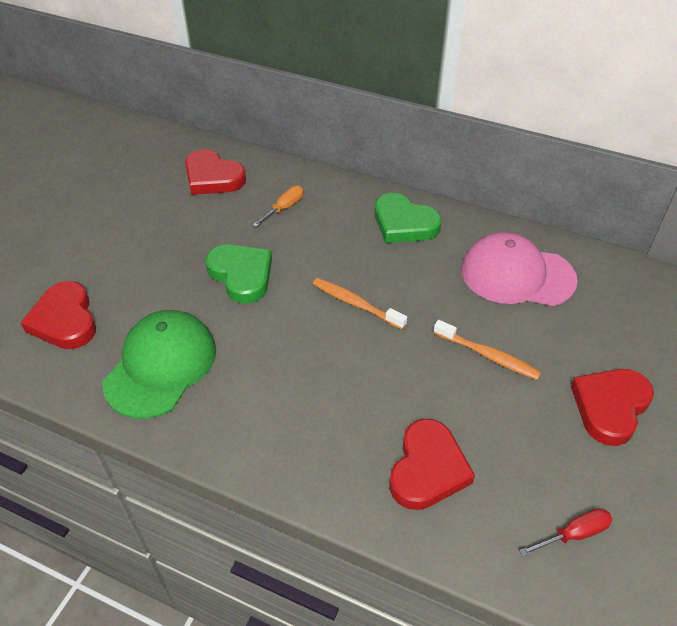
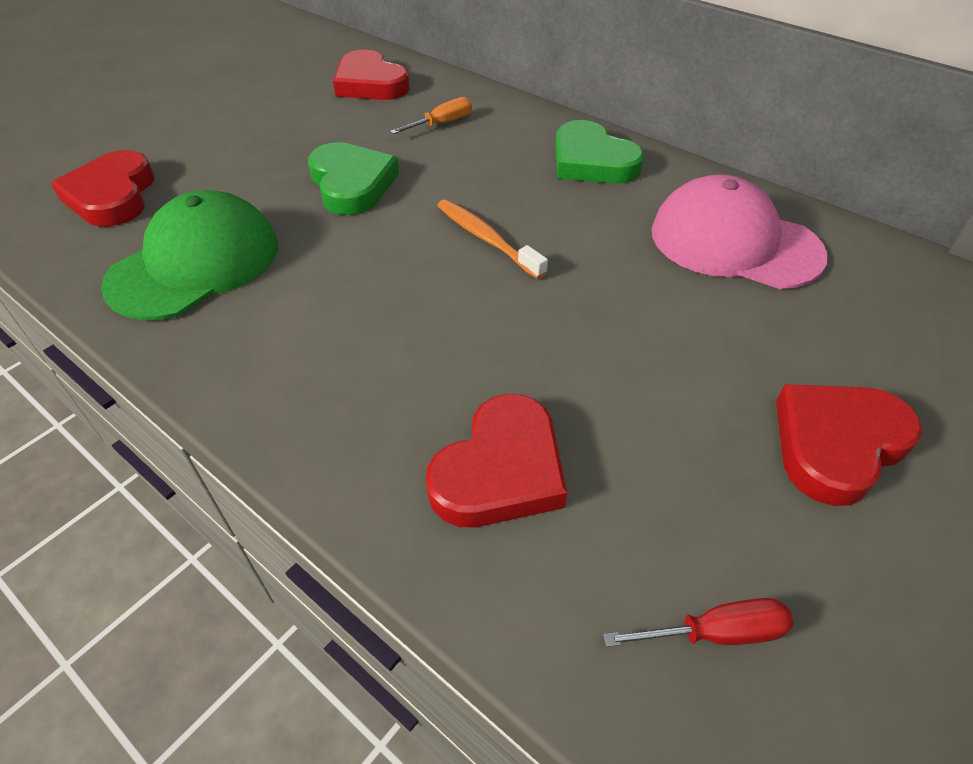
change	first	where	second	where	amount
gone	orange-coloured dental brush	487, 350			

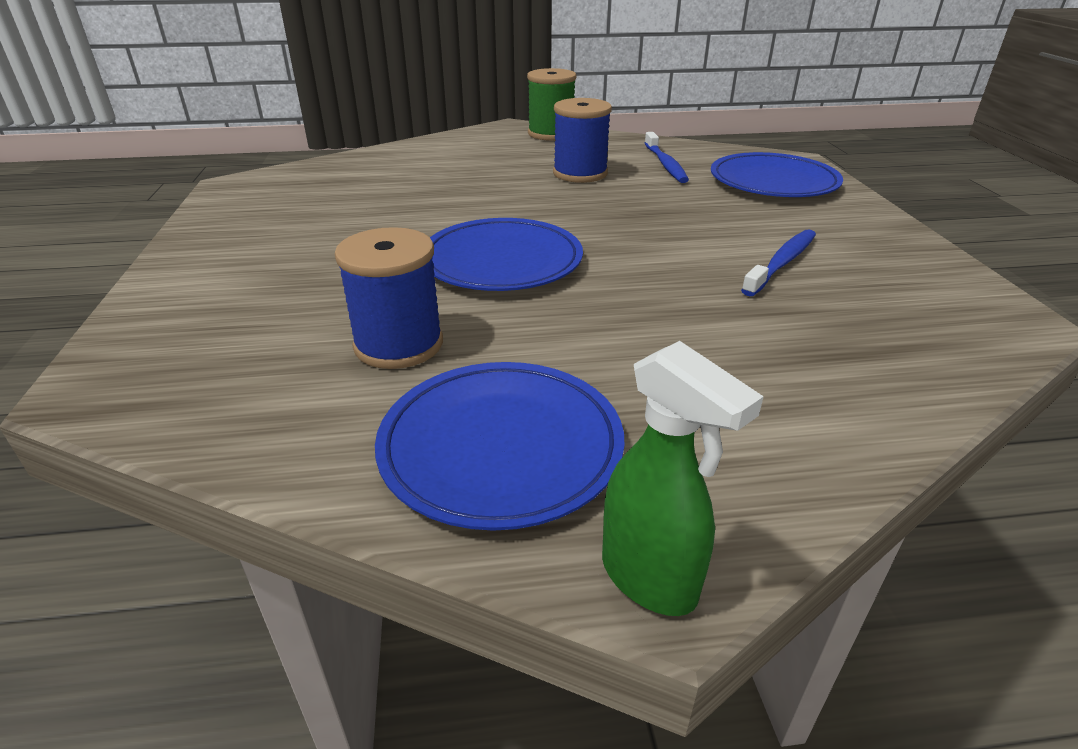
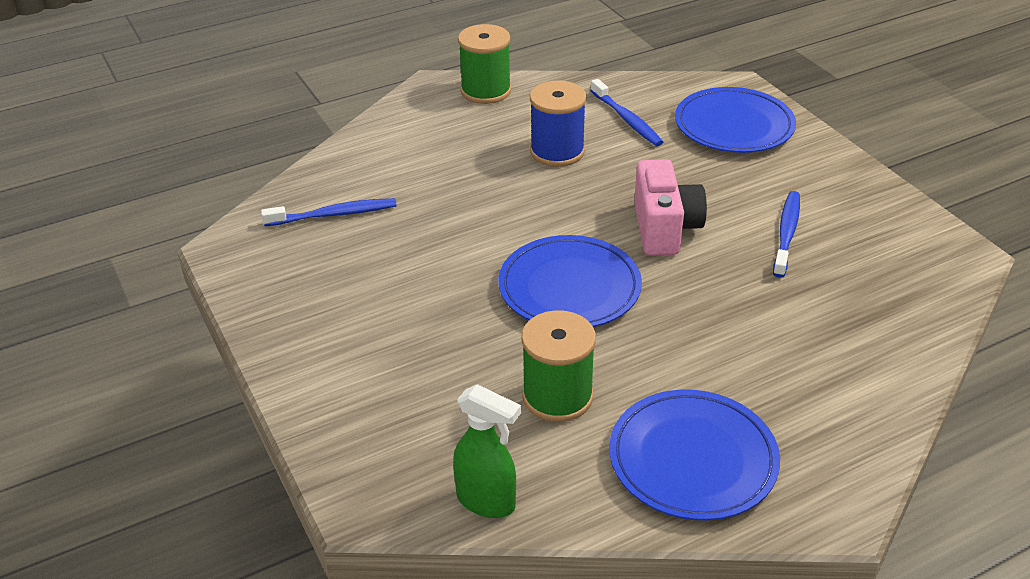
change	first	where	second	where	amount
repainted	blue reel of thread	389, 298	leaf-green reel of thread	558, 366	
shifted	leaf-green spray bottle	683, 478		487, 451	
new			blue dental brush	329, 212	
new			pink camera	670, 207	

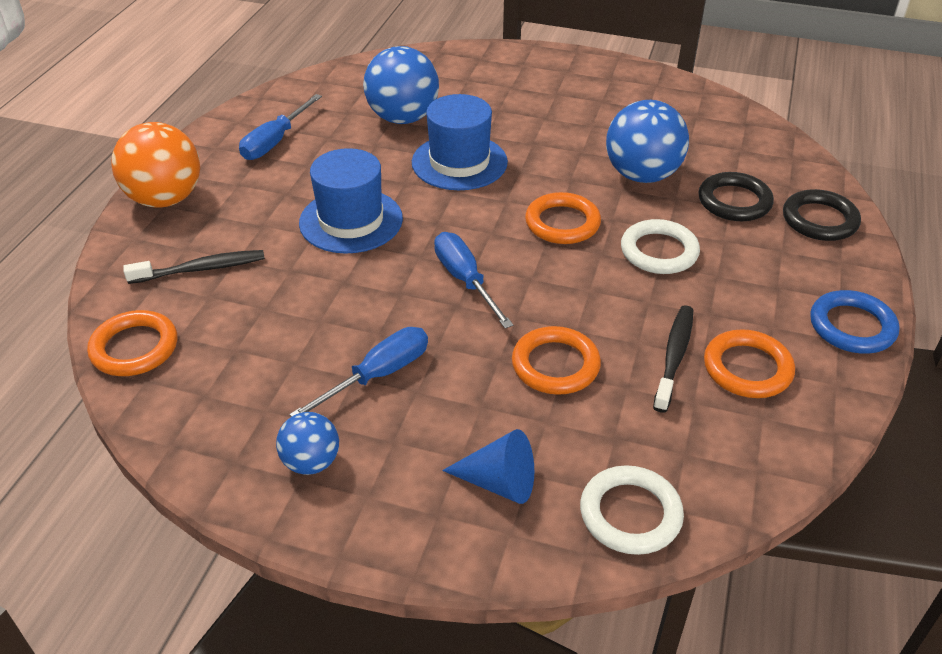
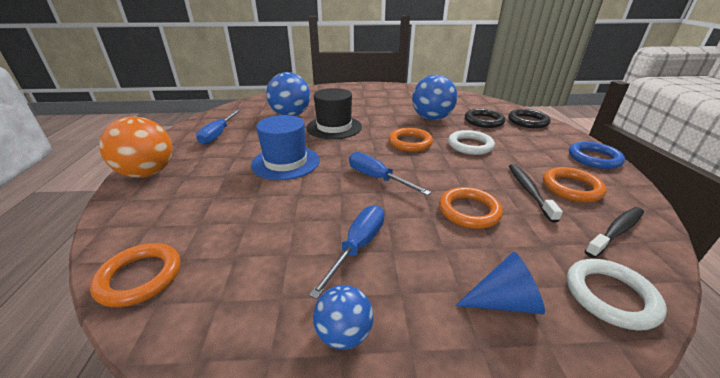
change	first	where	second	where	amount
shifted	ebony dental brush	194, 267		614, 232	
repainted	blue tall hat	460, 142	ebony tall hat	334, 113	

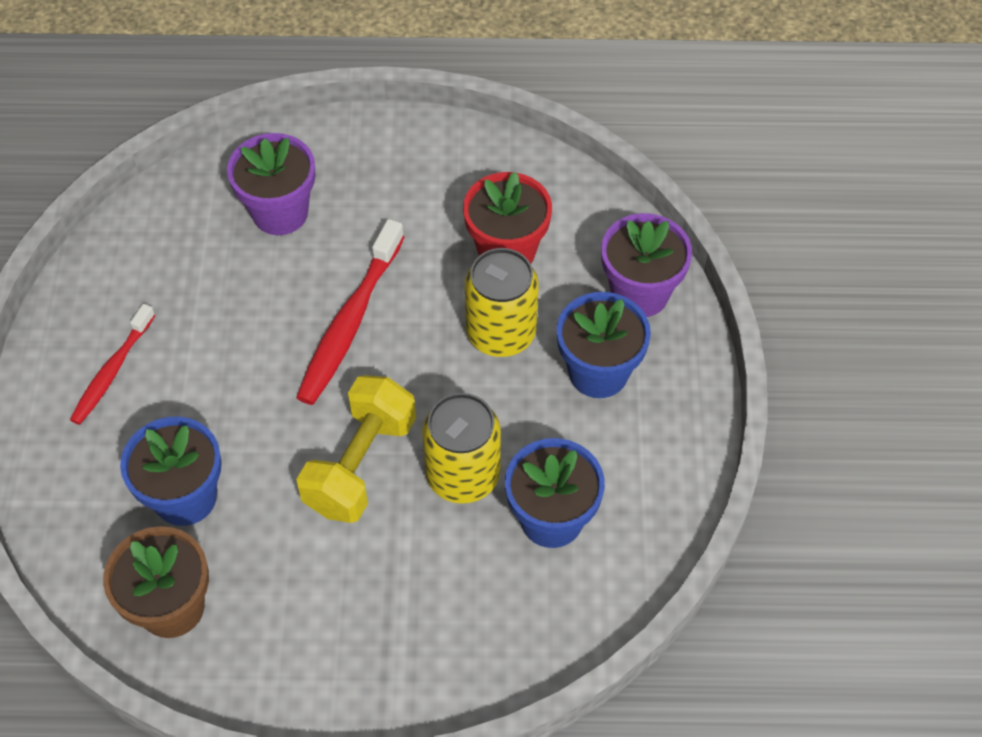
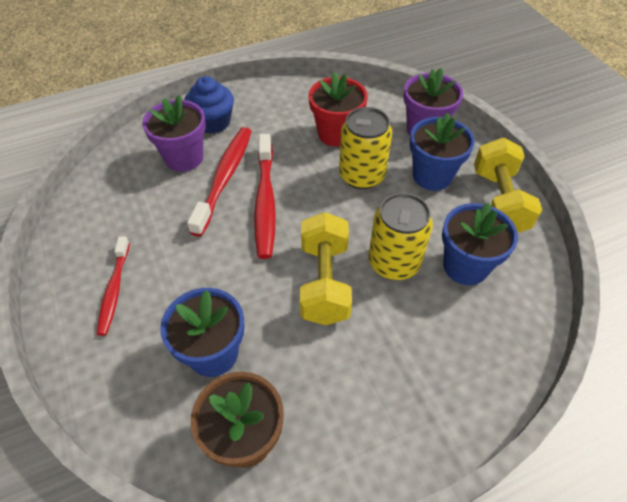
change	first	where	second	where	amount
new			blue fairy cake	209, 105	
new			crimson dental brush	219, 182	
new			bright yellow hand weight	508, 185	

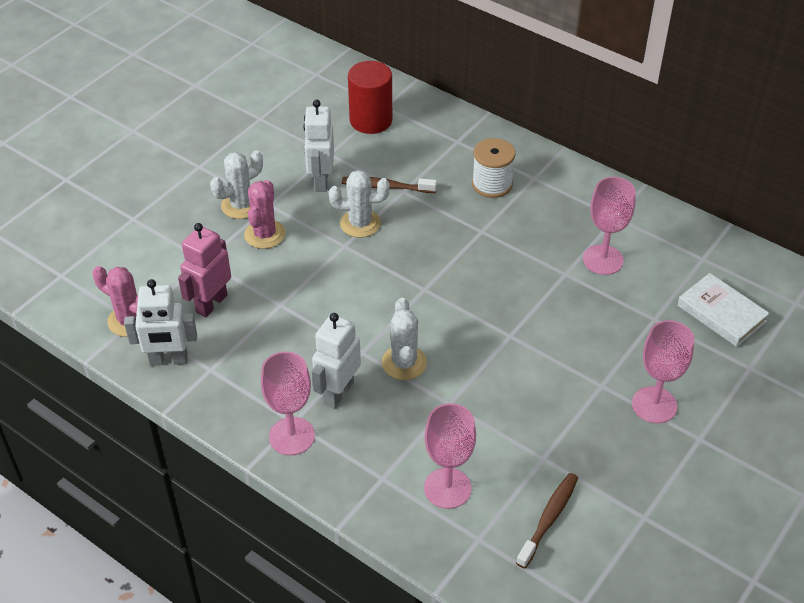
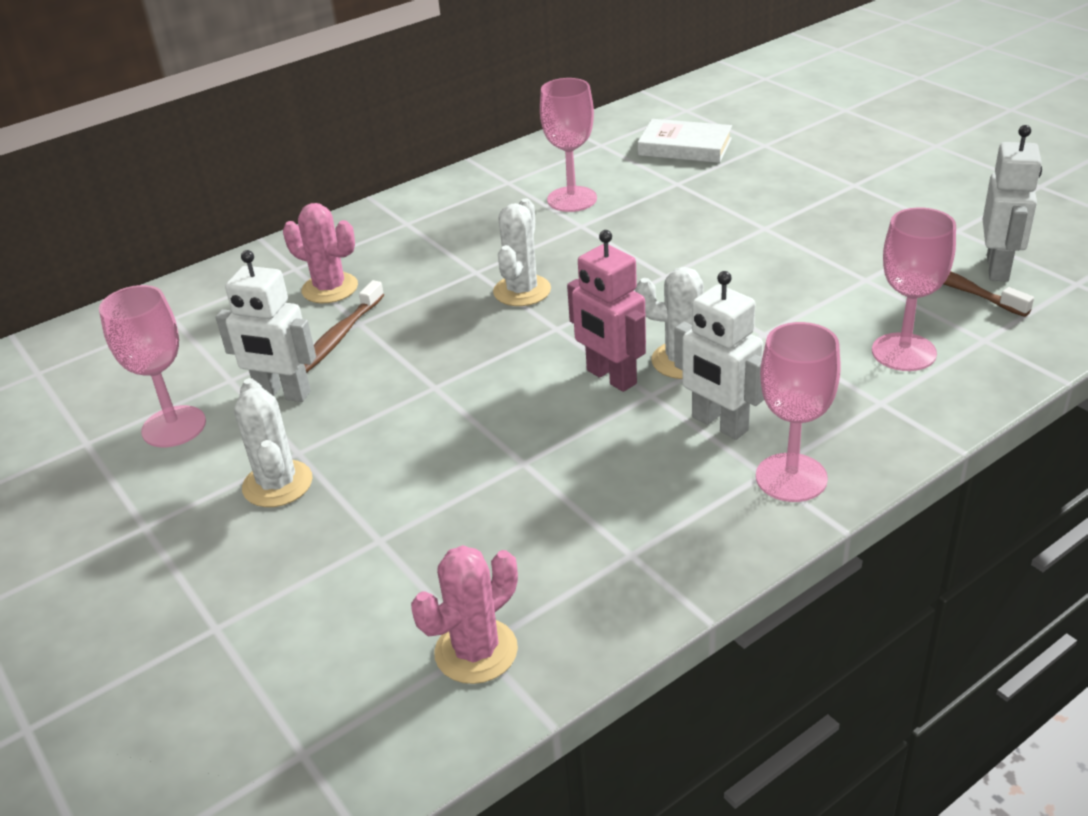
change	first	where	second	where	amount
shifted	white robot figure	160, 322		1012, 203	
shifted	pink robot figure	204, 270		606, 311	
shifted	pink cactus	265, 214		320, 253	
shifted	white cactus	359, 204		522, 252	
gone	crimson cylinder shape	370, 97			
gone	white reel of thread	494, 168			
shifted	pink chalice	663, 371		152, 366	
rotated	white book	723, 310		685, 141	45 degrees clockwise

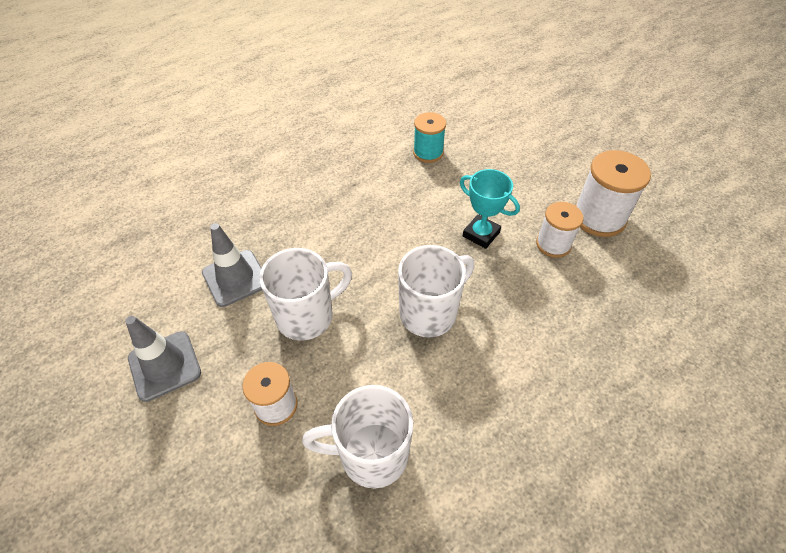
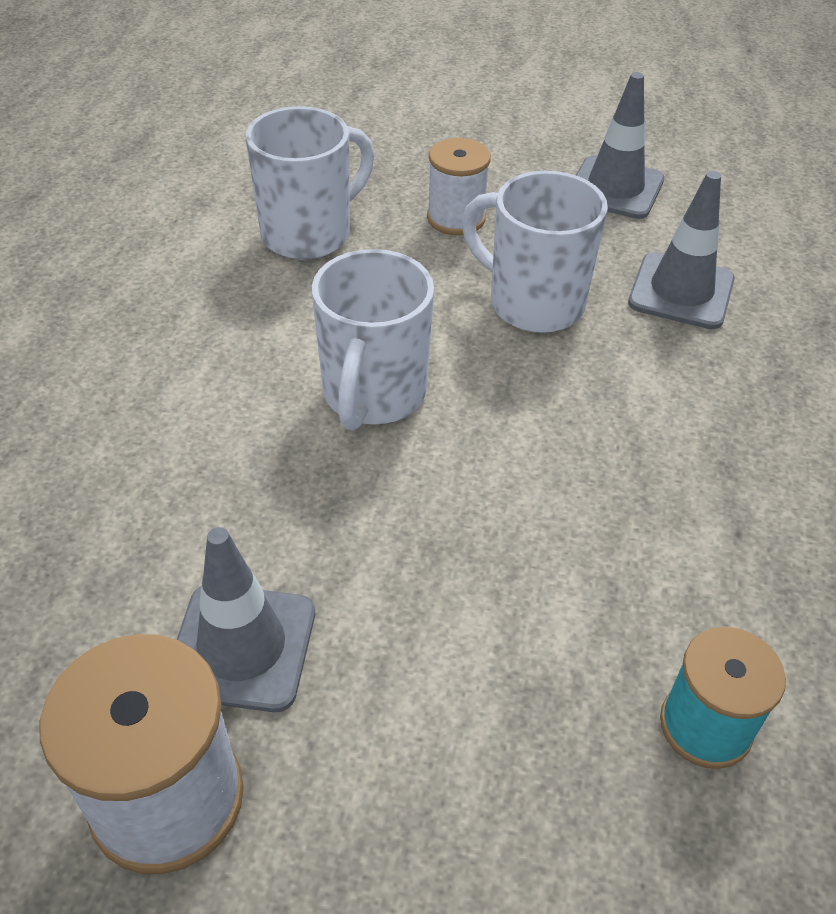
change	first	where	second	where	amount
rotated	white mug	305, 294		535, 252	105 degrees clockwise
gone	aqua trophy	490, 209			
swapped	white reel of thread	559, 230	grey traffic cone	246, 619	

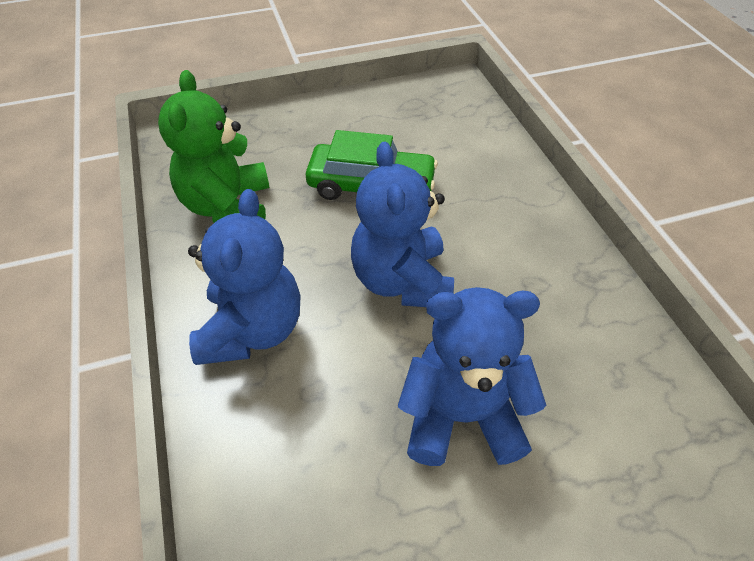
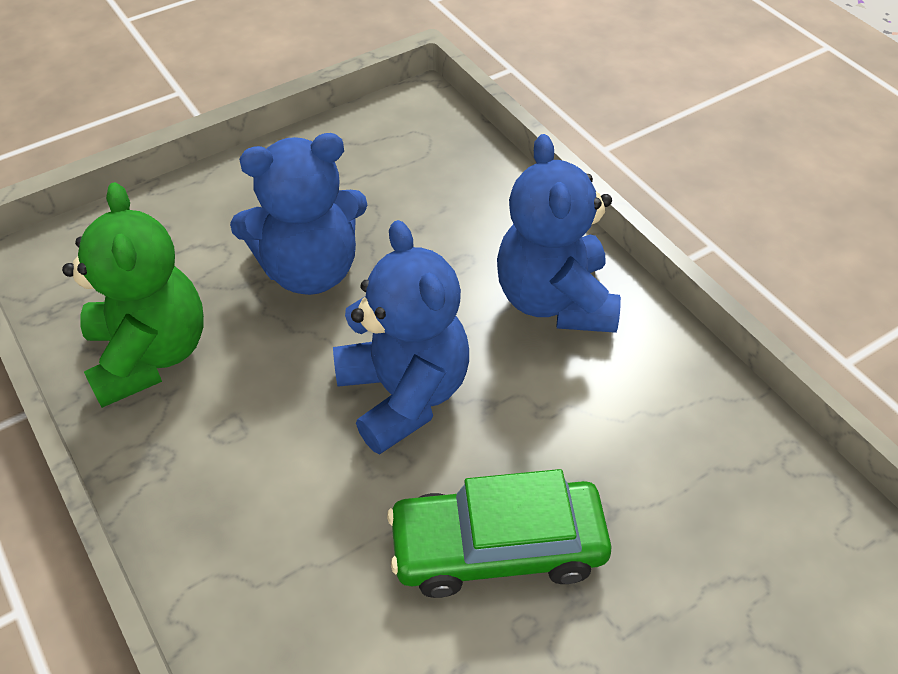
change	first	where	second	where	amount
shifted	leaf-green teddy	214, 146		133, 295	

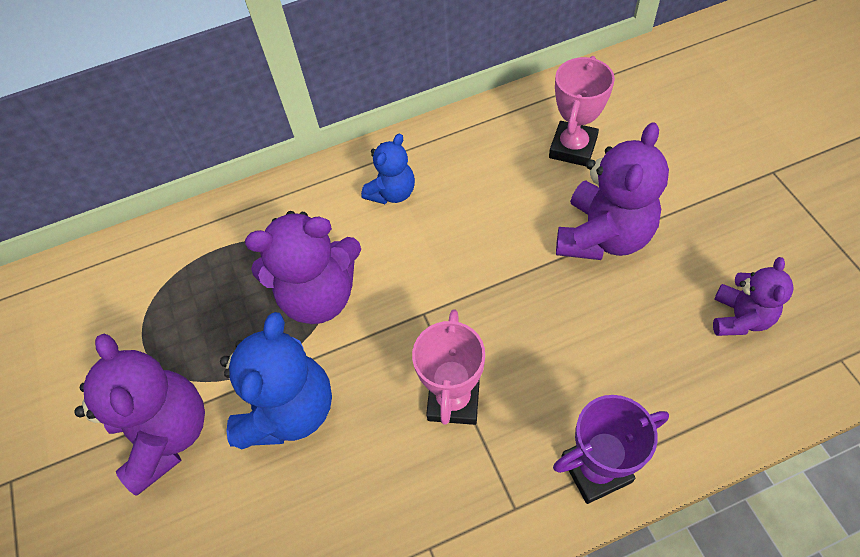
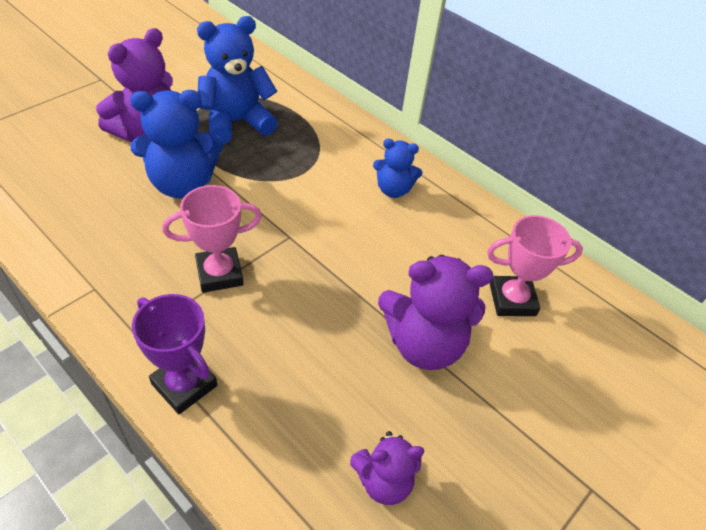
change	first	where	second	where	amount
gone	purple teddy	303, 267			
new			blue teddy	237, 80	

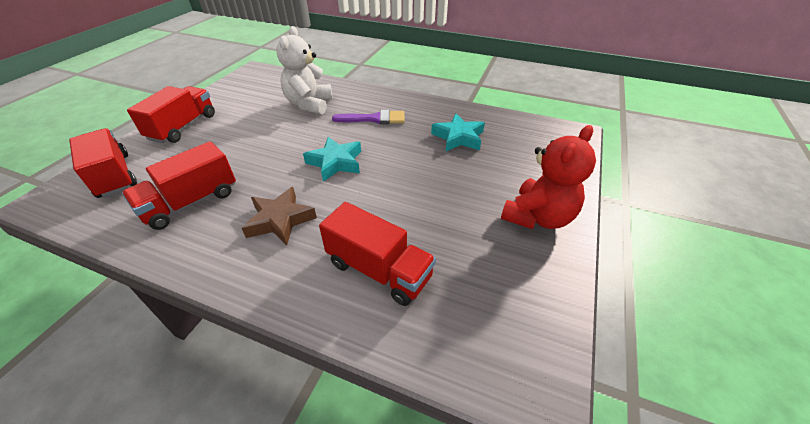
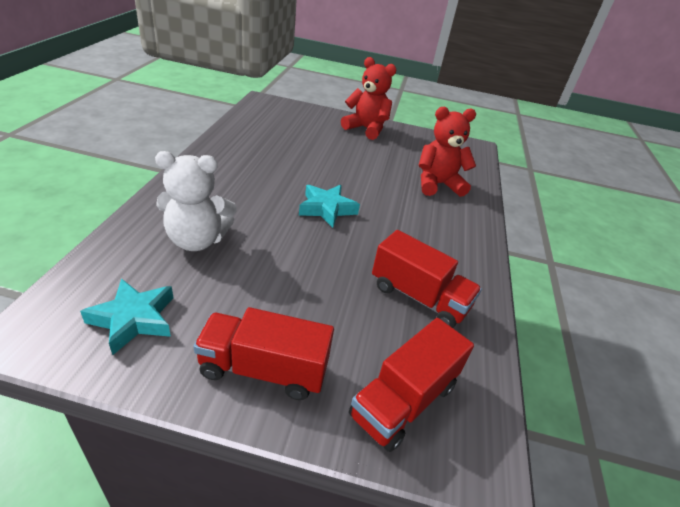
change	first	where	second	where	amount
gone	dark brown five-pointed star	279, 216			
swapped	crimson truck	377, 254	crimson teddy	447, 152	
gone	purple paintbrush	368, 117			
shifted	aqua five-pointed star	458, 132		126, 316	

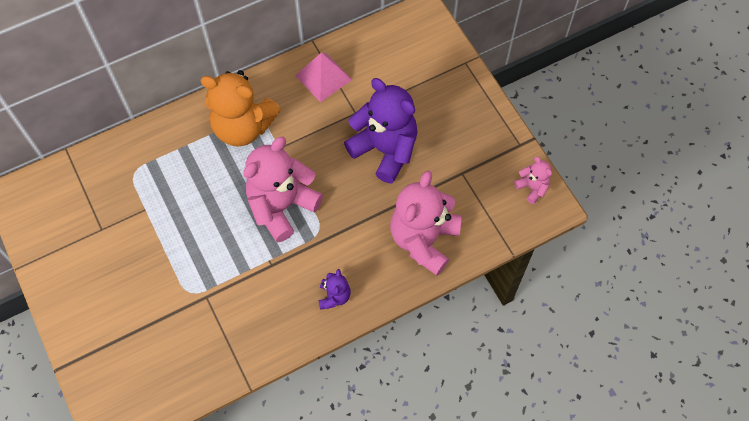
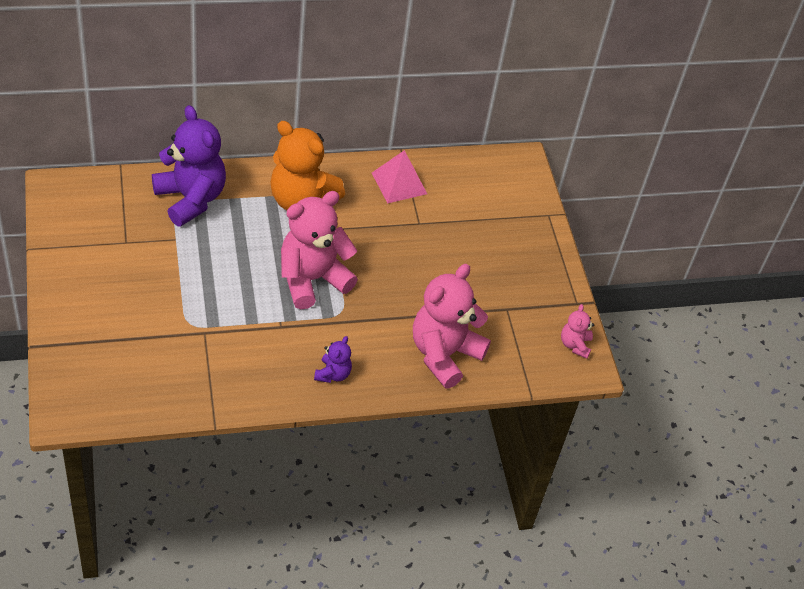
change	first	where	second	where	amount
shifted	purple teddy	381, 130		189, 166	
rotated	pink teddy	533, 180		577, 331	150 degrees counterclockwise

